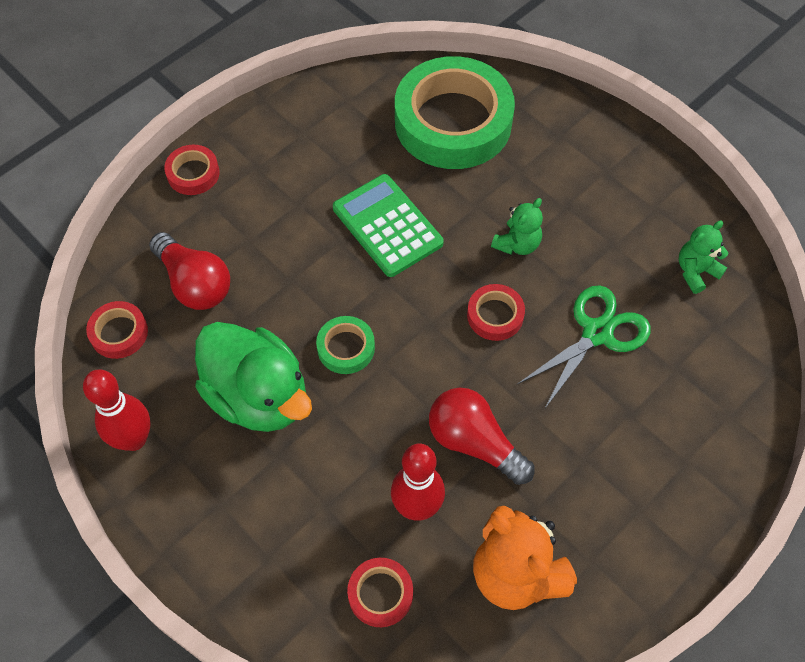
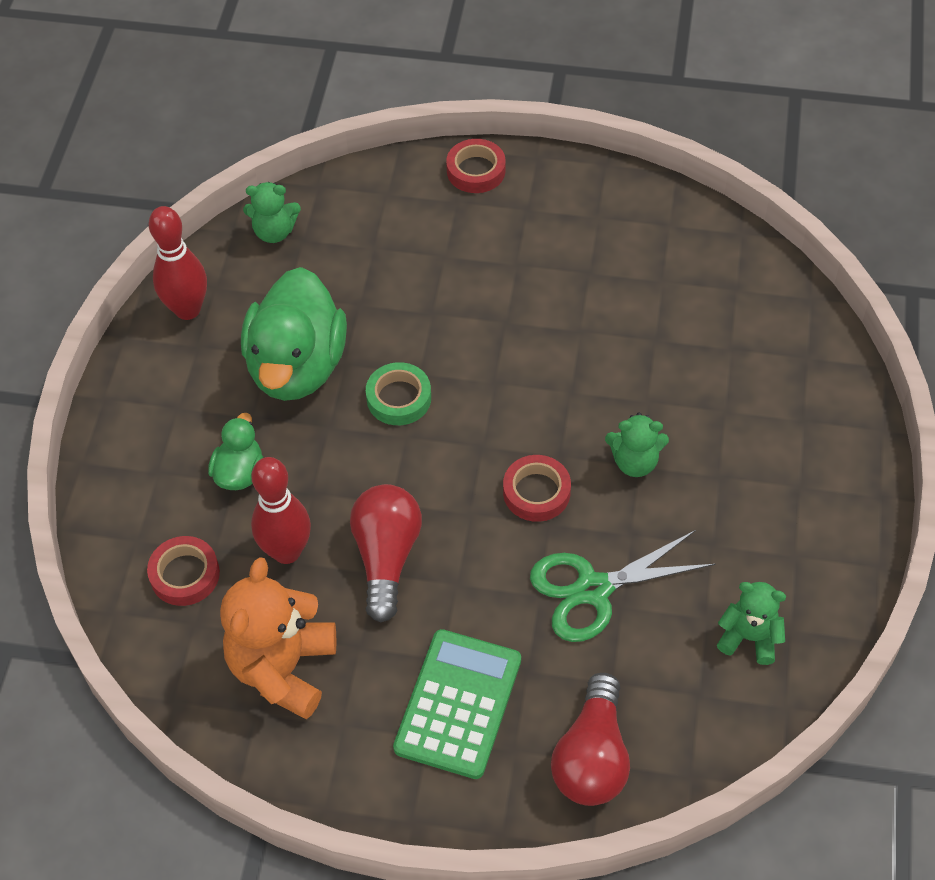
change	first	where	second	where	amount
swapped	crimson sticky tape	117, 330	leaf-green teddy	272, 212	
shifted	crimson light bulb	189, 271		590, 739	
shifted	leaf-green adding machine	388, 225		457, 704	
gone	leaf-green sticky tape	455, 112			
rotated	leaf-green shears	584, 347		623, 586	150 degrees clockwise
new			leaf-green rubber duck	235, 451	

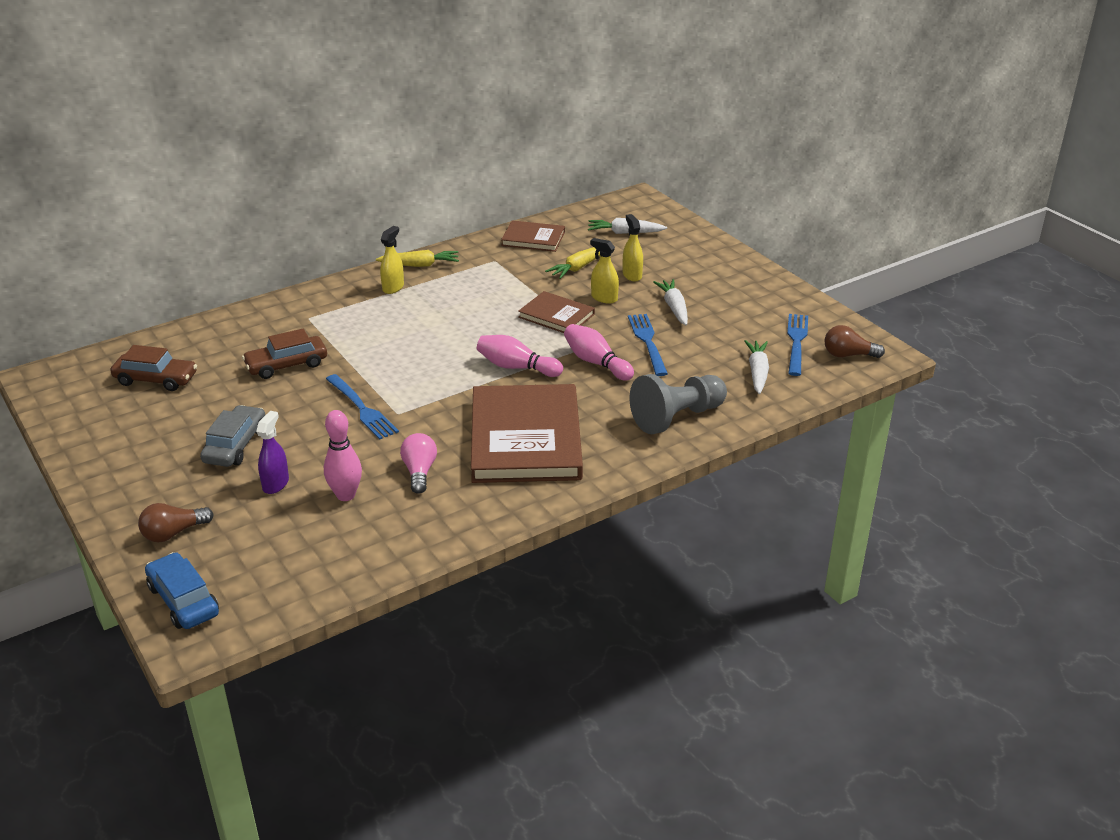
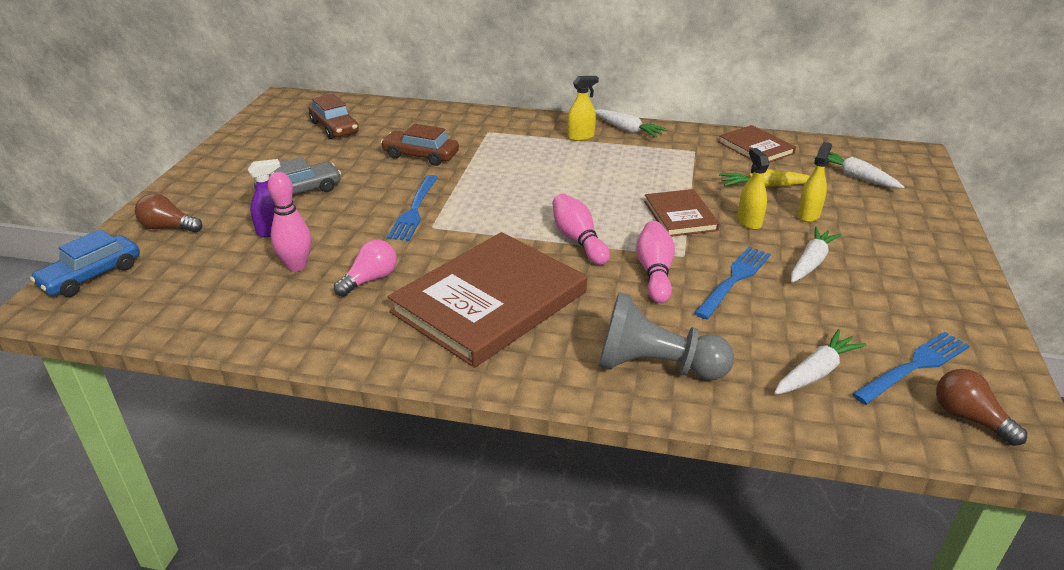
change	first	where	second	where	amount
rotated	blue toy car	182, 590		85, 263	150 degrees counterclockwise
repainted	bright yellow root vegetable	417, 258	white root vegetable	631, 123	

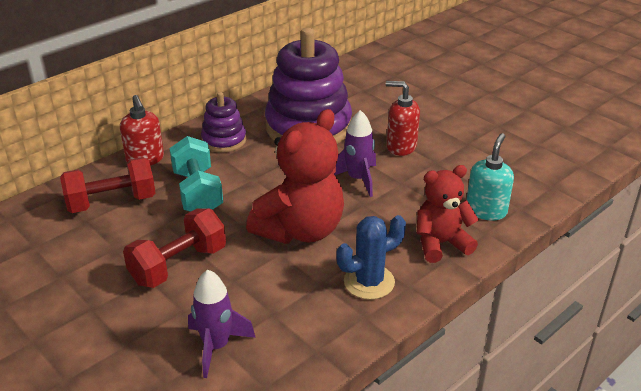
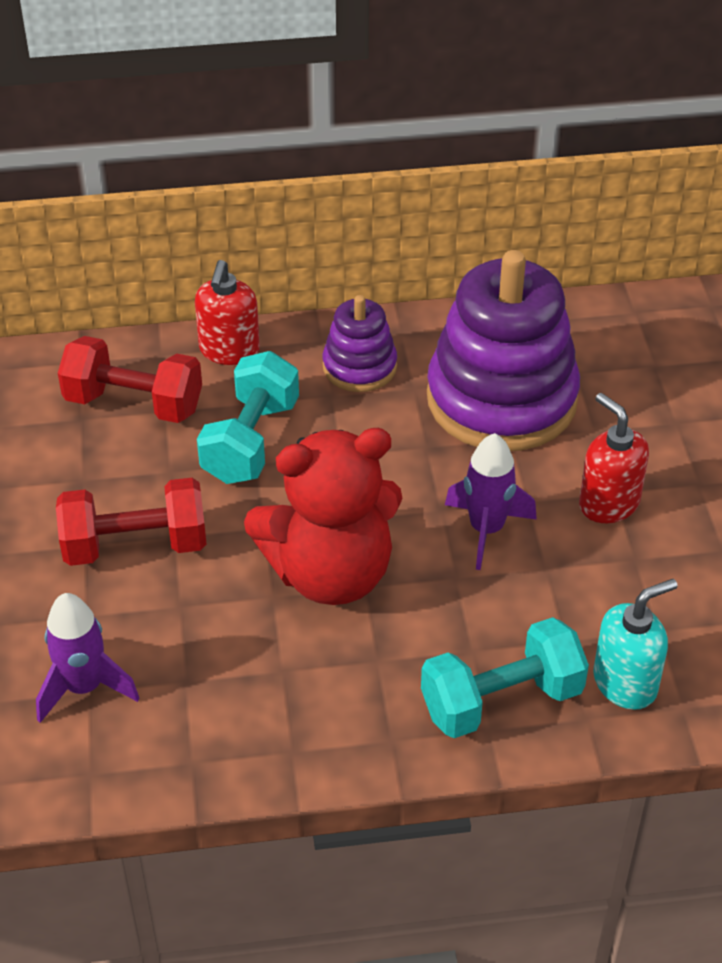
change	first	where	second	where	amount
gone	blue cactus	371, 257			
swapped	crimson teddy	448, 214	aqua hand weight	505, 677	

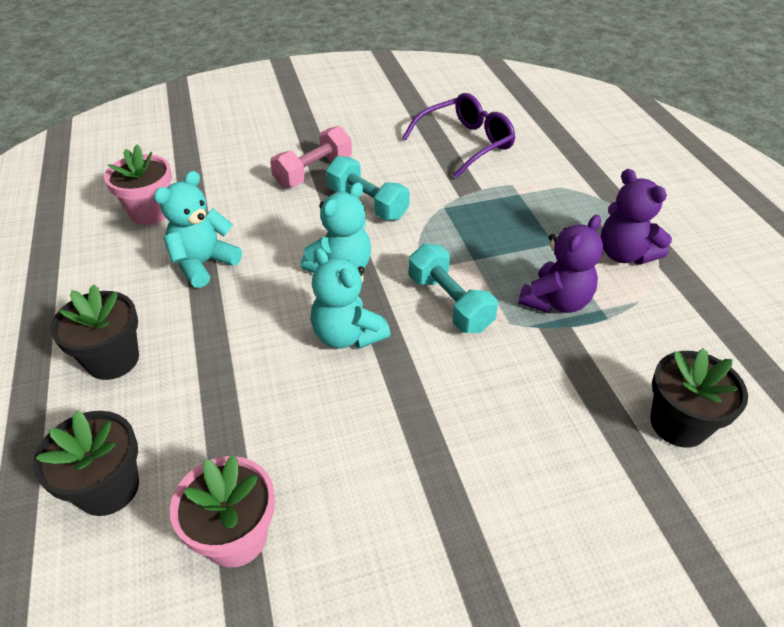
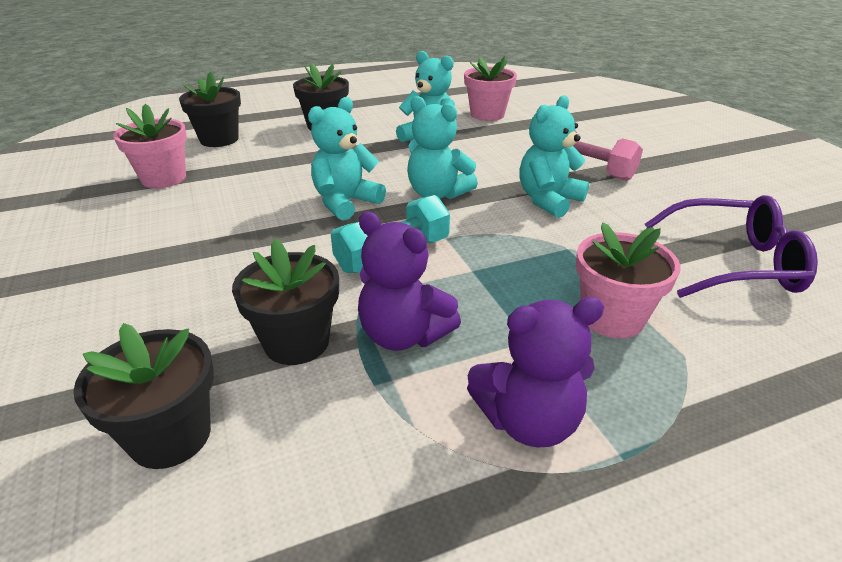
change	first	where	second	where	amount
swapped	aqua hand weight	368, 188	aqua teddy	554, 156	
rotated	purple glasses	459, 135		731, 246	45 degrees counterclockwise
rotated	purple teddy	636, 217		535, 372	150 degrees counterclockwise
new			ebony plant pot	285, 301	
new			pink plant pot	628, 280	

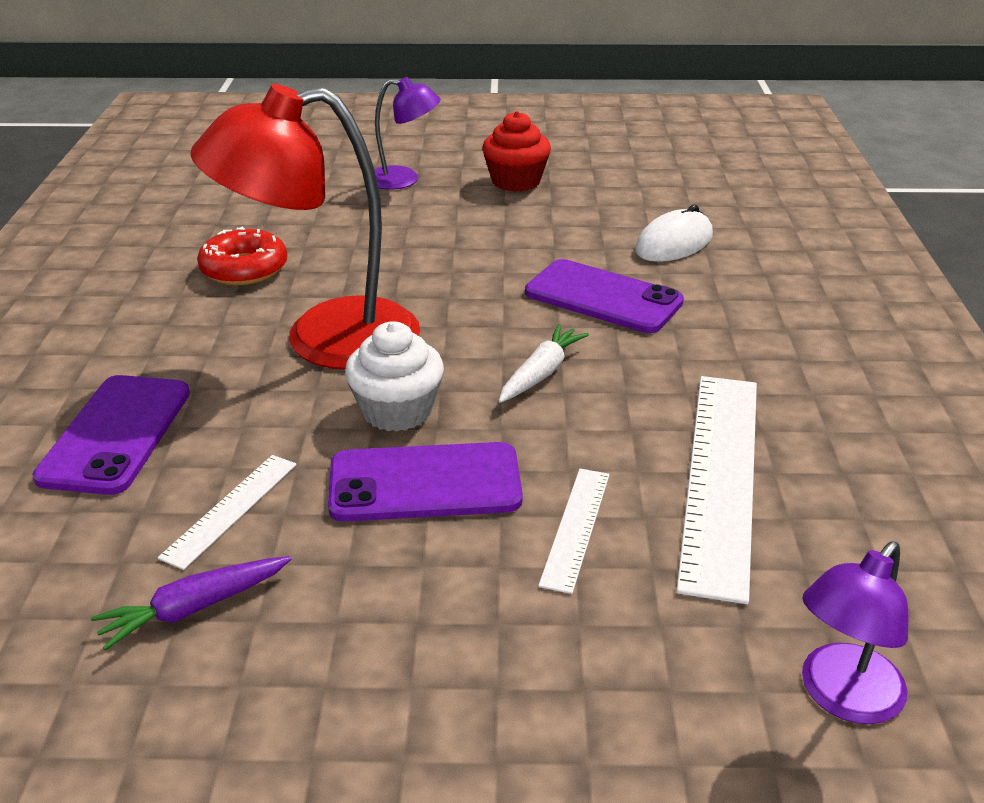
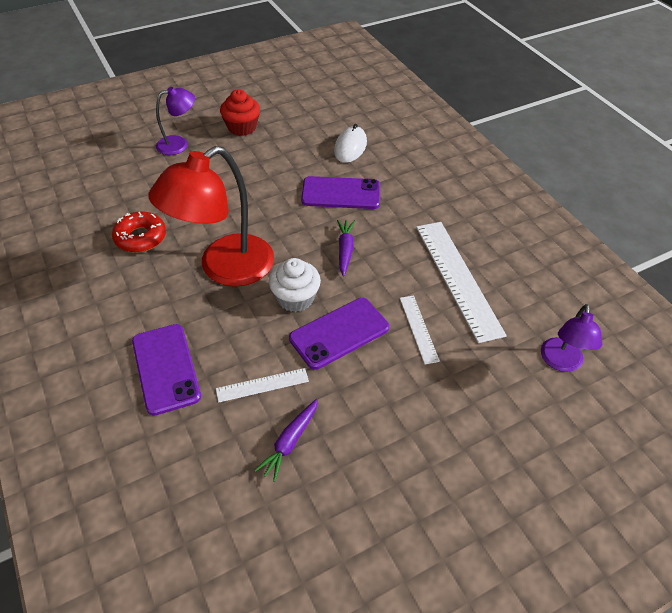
change	first	where	second	where	amount
rotated	white ruler	227, 512		262, 385	75 degrees clockwise
repainted	white root vegetable	544, 364	purple root vegetable	346, 248	

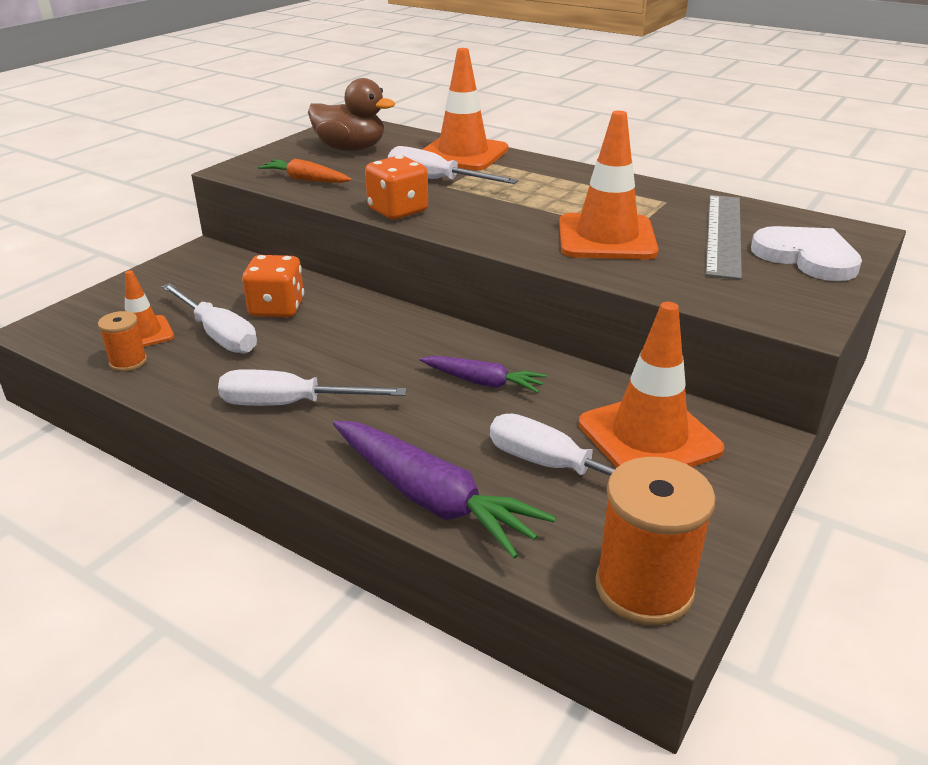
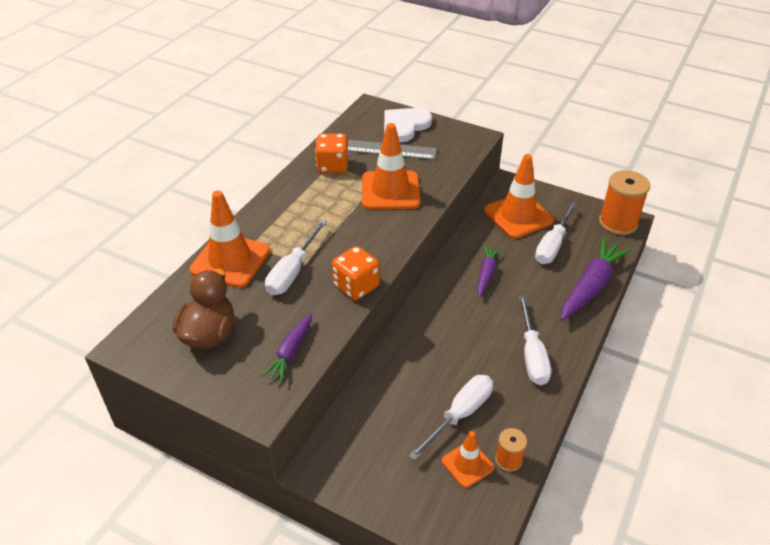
change	first	where	second	where	amount
shifted	orange-coloured dice	273, 286		331, 153	
repainted	orange-coloured root vegetable	305, 171	purple root vegetable	286, 347	

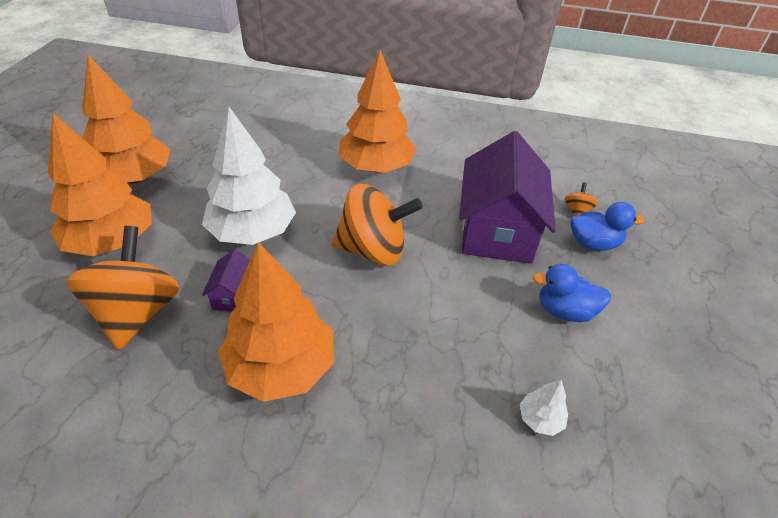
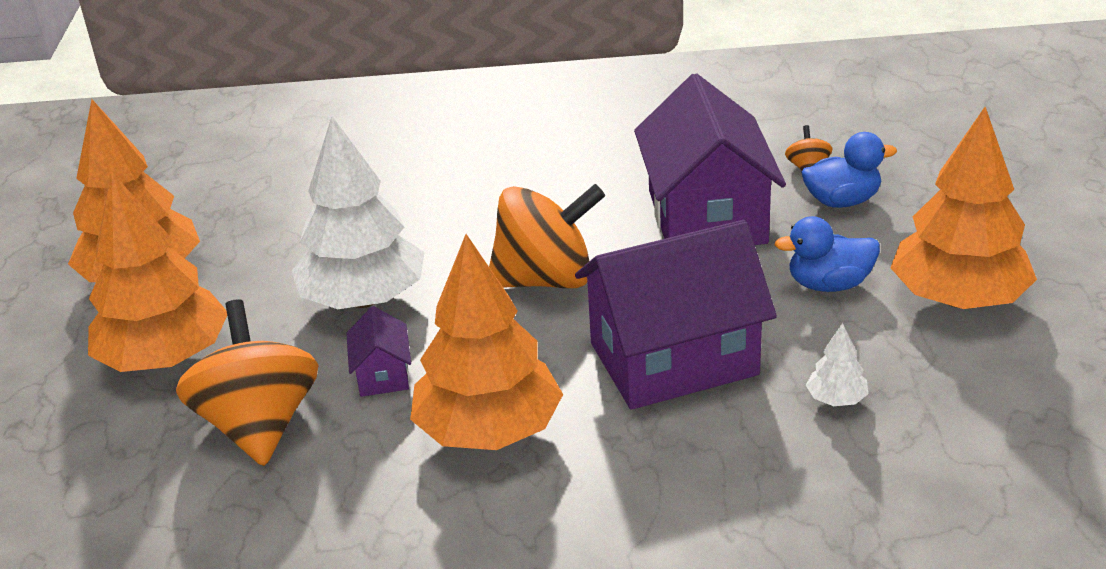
change	first	where	second	where	amount
shifted	orange-coloured toy tree	378, 111		963, 208	
new			purple toy house	676, 315	

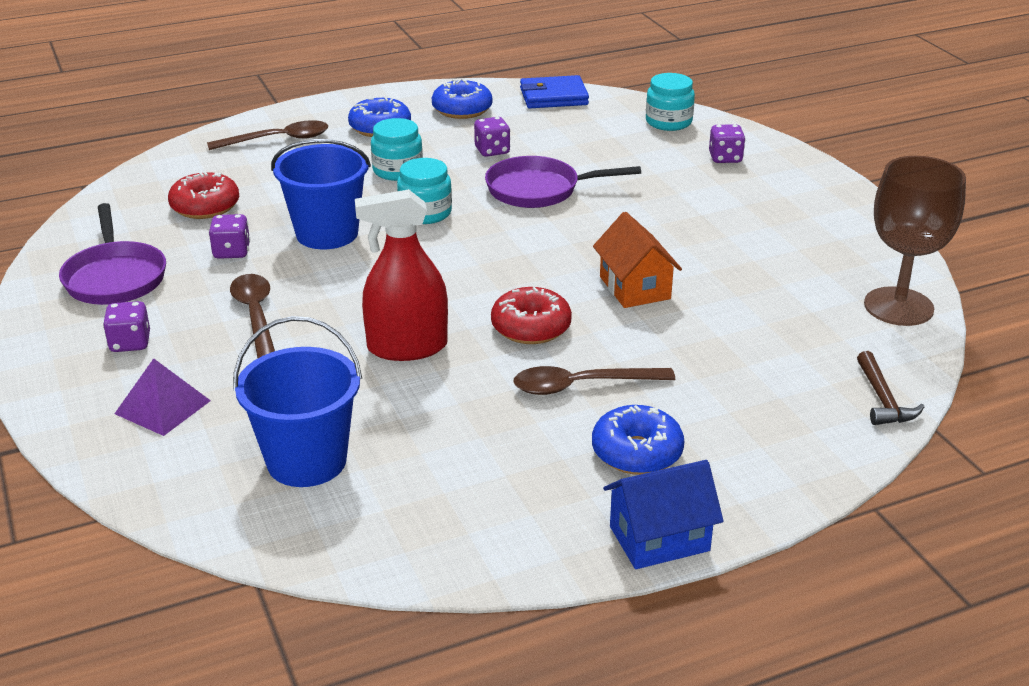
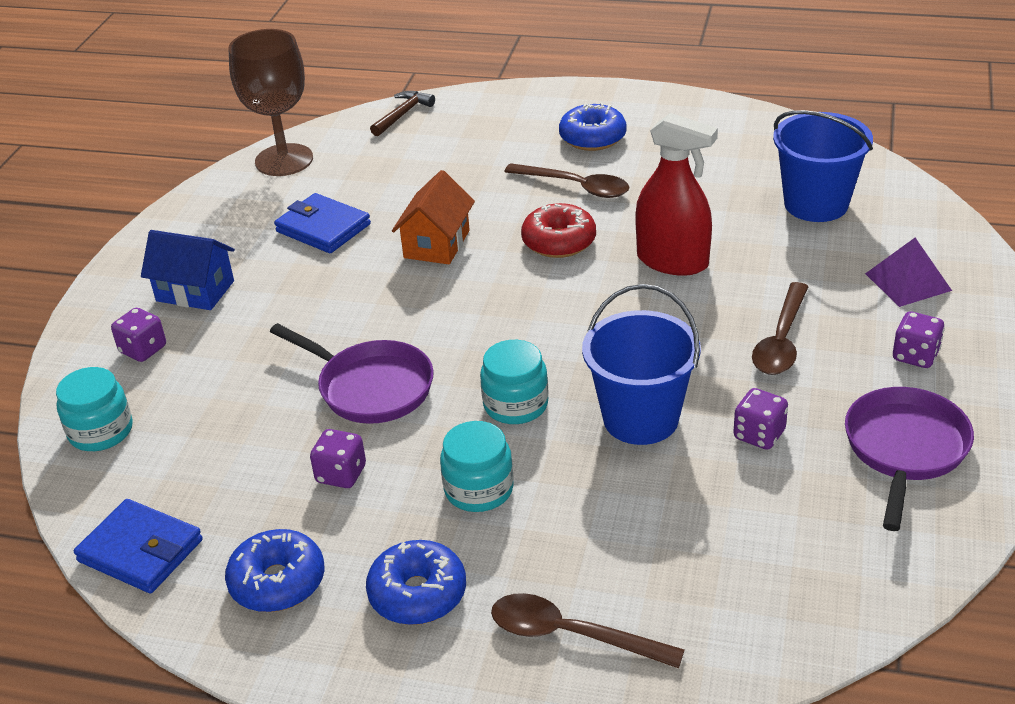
change	first	where	second	where	amount
gone	crimson doughnut	203, 195			
shifted	blue toy house	663, 514		188, 270	
new			blue billfold	322, 223	

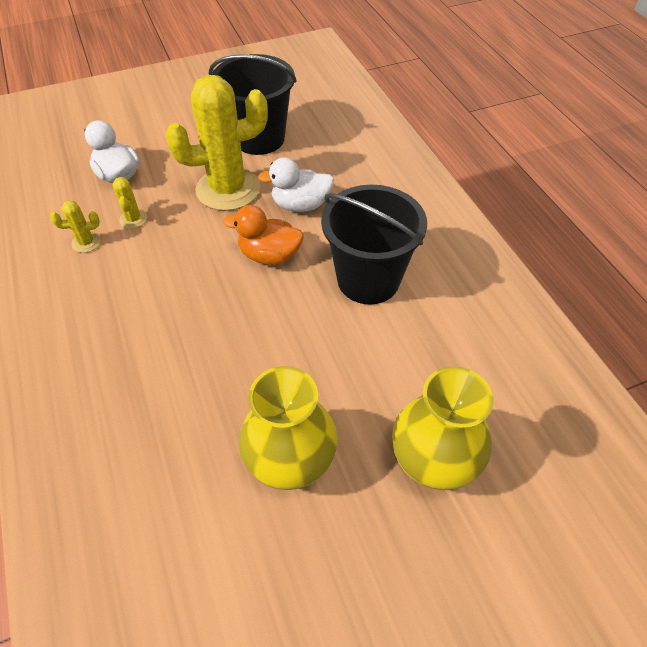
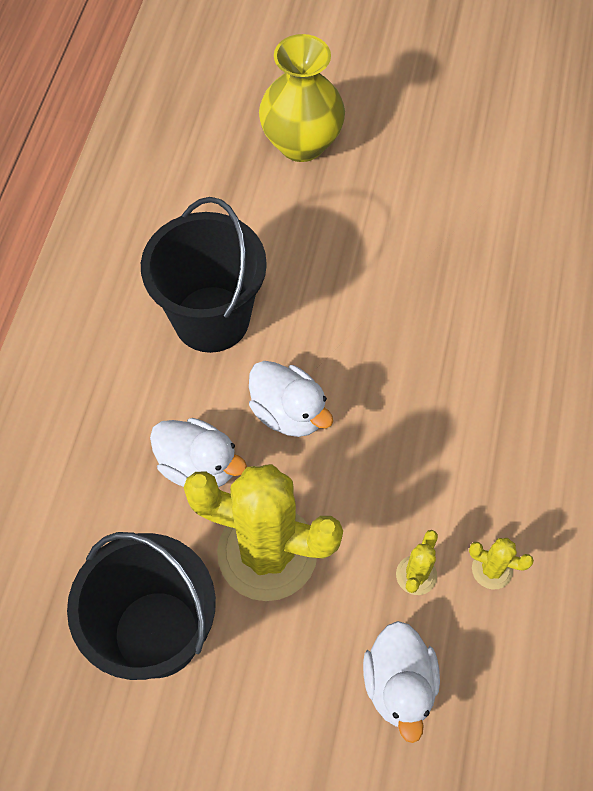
change	first	where	second	where	amount
repainted	orange-coloured rubber duck	263, 235	white rubber duck	291, 399	
gone	bright yellow tall vase	288, 428			

